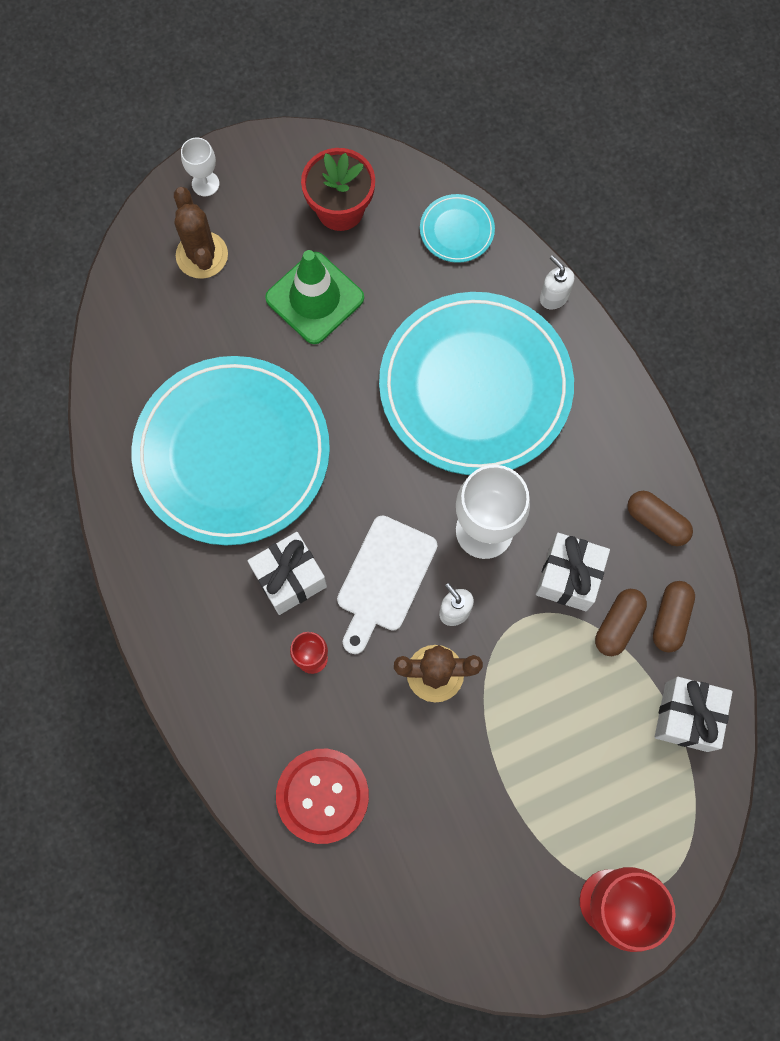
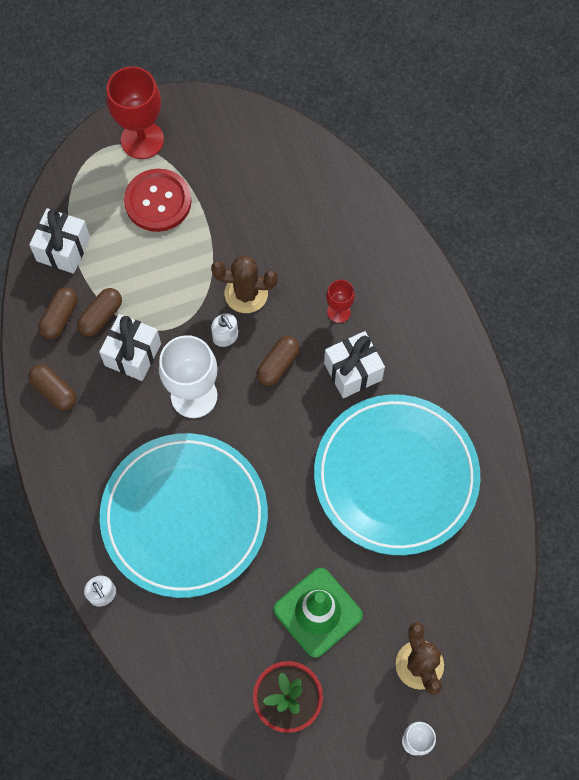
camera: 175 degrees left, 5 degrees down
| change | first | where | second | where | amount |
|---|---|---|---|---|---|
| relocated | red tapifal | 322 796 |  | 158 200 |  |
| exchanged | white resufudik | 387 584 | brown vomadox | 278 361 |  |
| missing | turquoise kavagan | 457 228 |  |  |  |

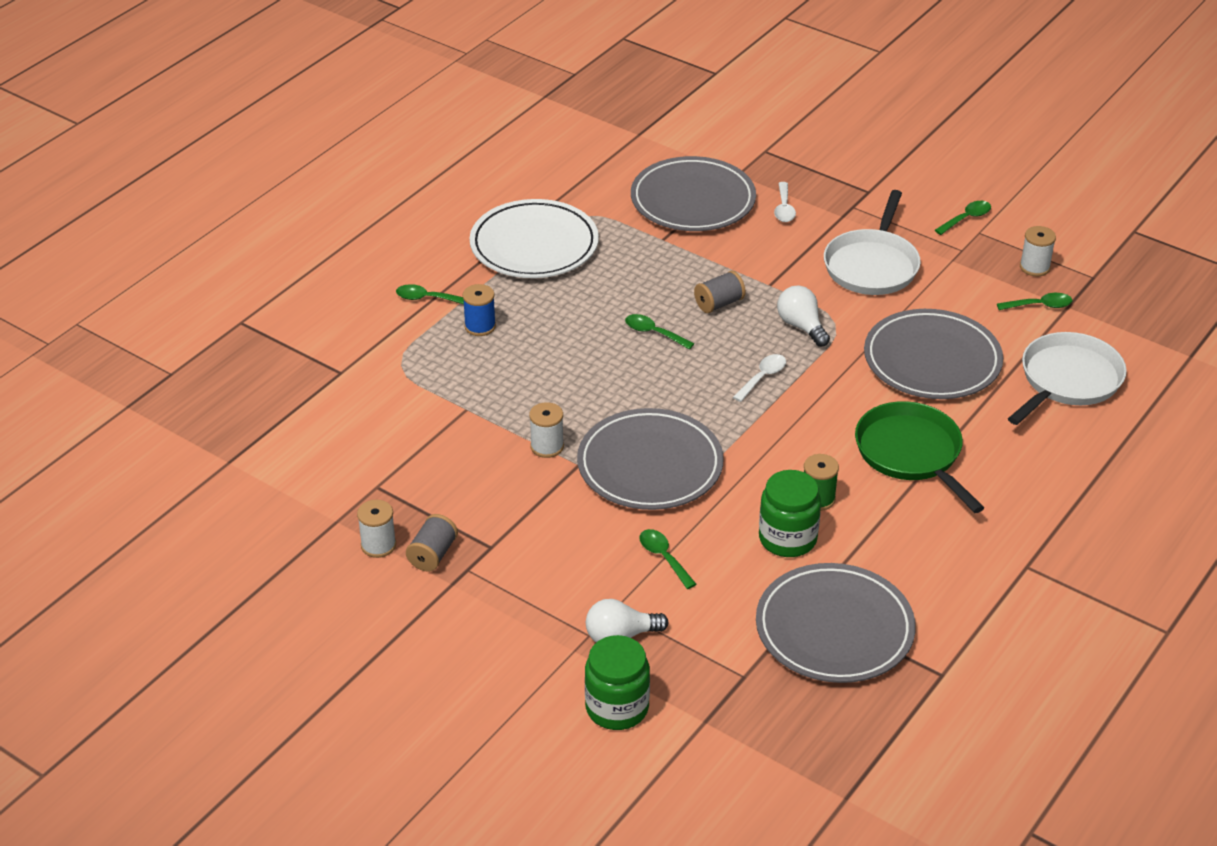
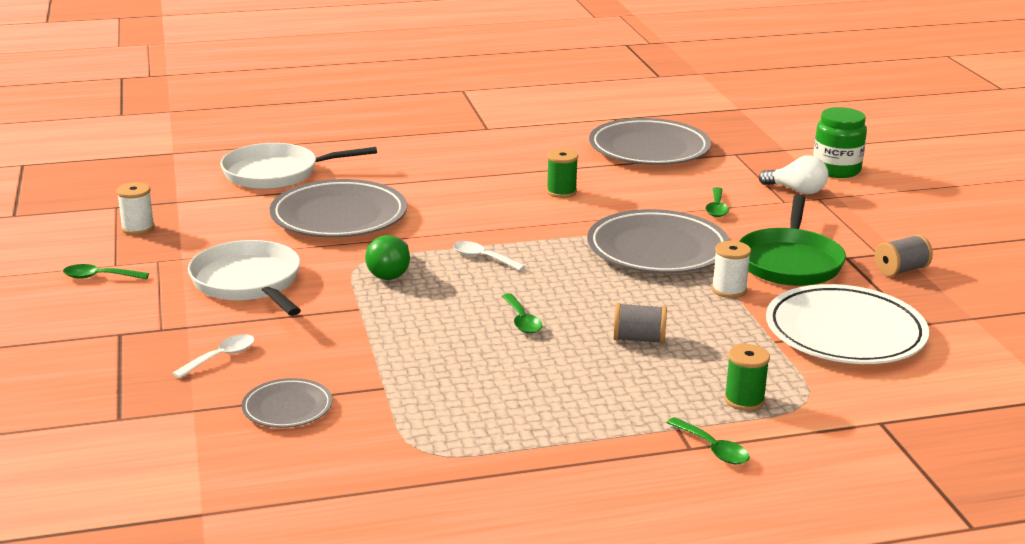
camera: 140 degrees left, 15 degrees down
| change | first | where | second | where | amount |
|---|---|---|---|---|---|
| missing | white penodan | 376 529 |  |  |  |
| missing | blue penodan | 479 310 |  |  |  |
| relocated | white kavagan | 534 238 |  | 847 324 |  |
| size | grey kavagan | 693 193 |  | 287 403 | x0.51 |
| relocated | grey penodan | 720 292 |  | 640 323 |  |
| spun | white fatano | 759 378 |  | 489 256 | 45 degrees clockwise |
| missing | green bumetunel | 790 513 |  |  |  |
| colour | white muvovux | 803 316 | green muvovux | 387 257 |  |
| spun | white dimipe | 872 242 |  | 244 278 | 90 degrees counterclockwise |
| relocated | green dimipe | 919 457 |  | 792 240 |  |
| missing | green fatano | 1034 301 |  |  |  |
| appeared |  |  | green penodan | 747 377 |  |

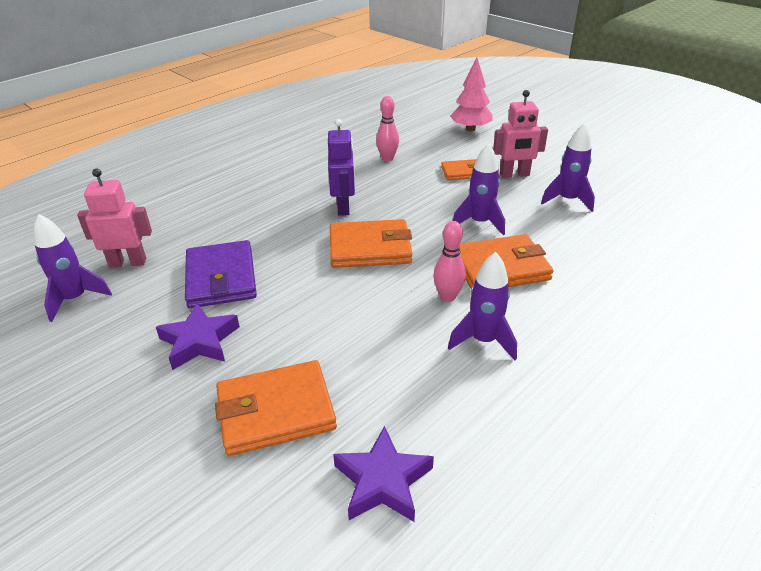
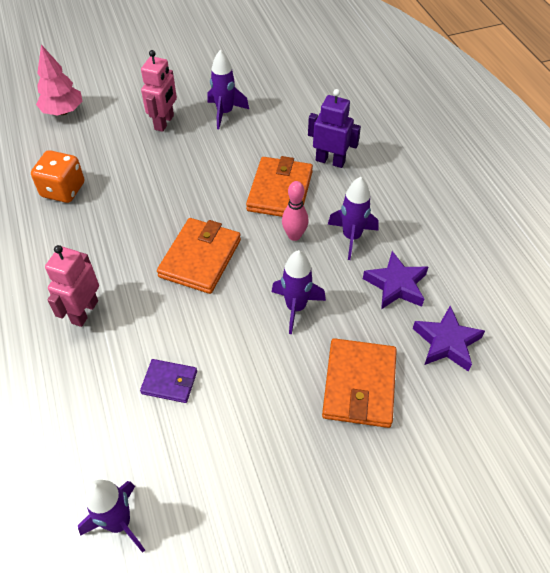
camera: 65 degrees left, 15 degrees up
| change | first | where | second | where | amount |
|---|---|---|---|---|---|
| relocated | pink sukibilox | 114 218 |  | 72 286 |  |
| relocated | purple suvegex | 198 336 |  | 395 280 |  |
| size | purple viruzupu | 221 274 |  | 168 381 | x0.56 |
| relocated | purple sukibilox | 341 167 |  | 334 128 |  |
| exchanged | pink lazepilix | 387 129 | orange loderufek | 57 176 |  |
| missing | orange viruzupu | 458 169 |  |  |  |
| relocated | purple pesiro | 479 189 |  | 299 292 |  |

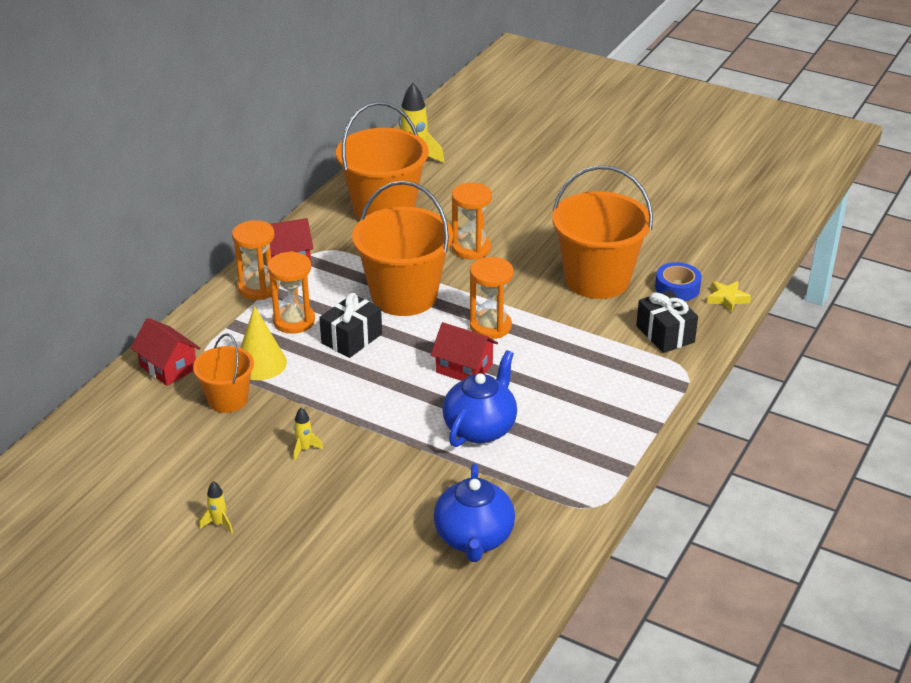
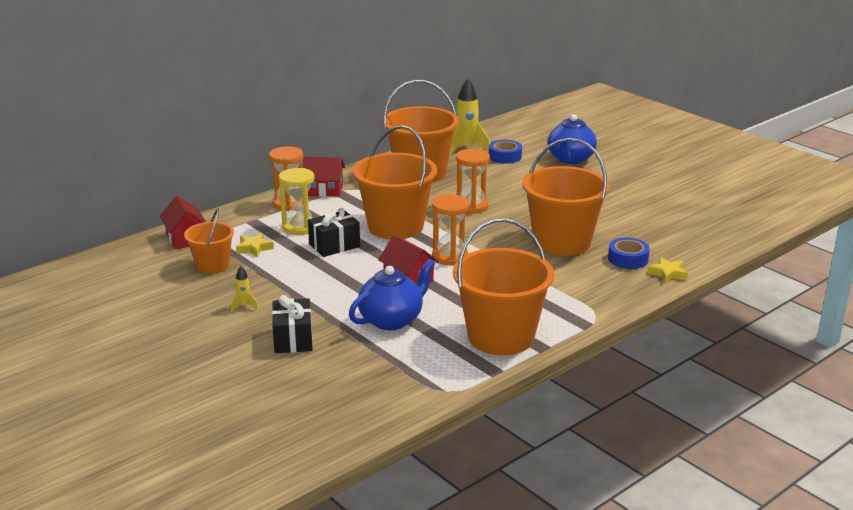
camera: 20 degrees right, 10 degrees down
| change | first | where | second | where | amount |
|---|---|---|---|---|---|
| missing | yellow pesiro | 216 507 |  |  |  |
| exchanged | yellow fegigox | 263 343 | yellow suvegex | 255 245 |  |
| colour | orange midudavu | 291 292 | yellow midudavu | 296 201 |  |
| relocated | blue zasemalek | 474 513 |  | 572 139 |  |
| relocated | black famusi | 667 321 |  | 292 324 |  |
| appeared |  |  | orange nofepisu | 503 286 |  |
| appeared |  |  | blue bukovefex | 505 152 |  |

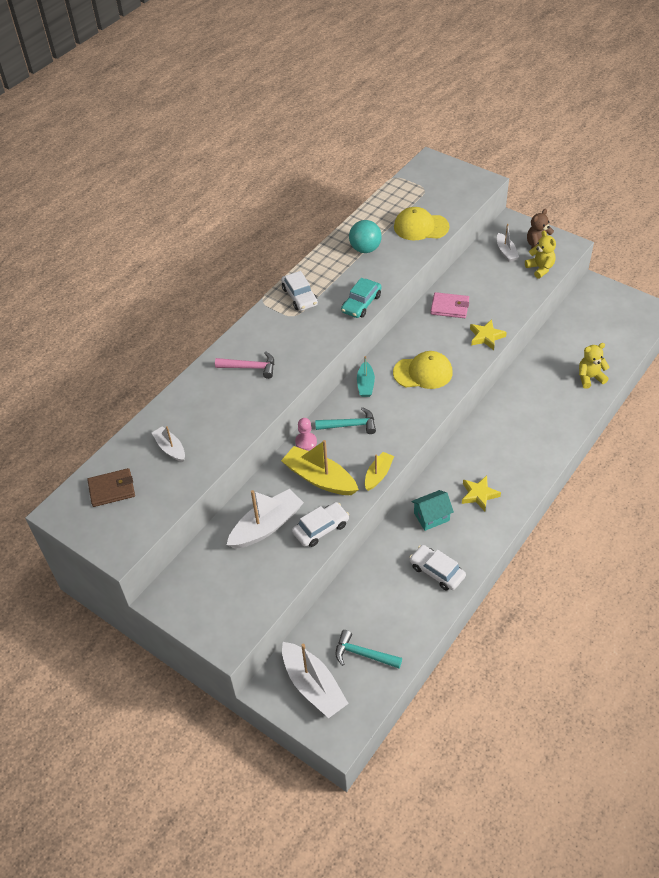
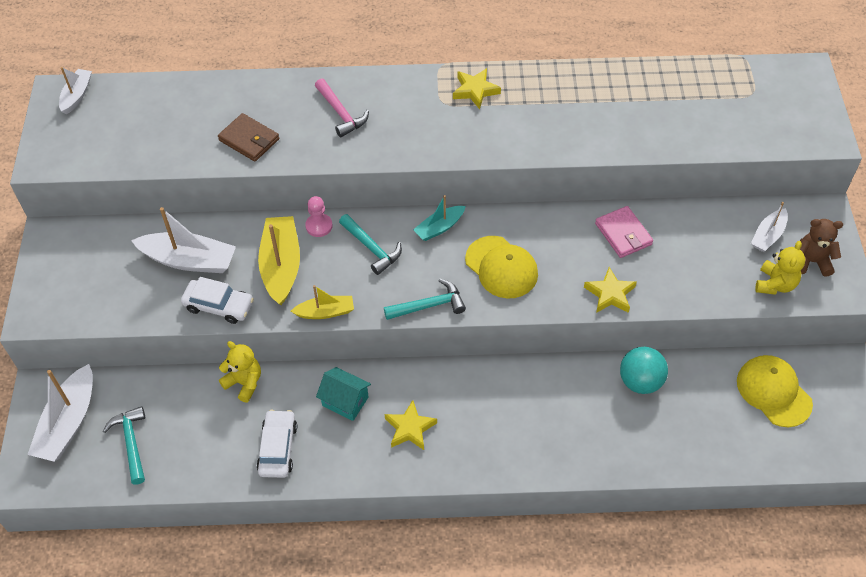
camera: 50 degrees right, 5 degrees up
| change | first | where | second | where | amount |
|---|---|---|---|---|---|
| relocated | brown viruzupu | 111 487 |  | 248 137 |  |
| relocated | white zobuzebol | 168 444 |  | 75 90 |  |
| exchanged | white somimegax | 299 291 | yellow suvegex | 477 88 |  |
| missing | turquoise somimegax | 361 298 |  |  |  |
| relocated | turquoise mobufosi | 365 236 |  | 644 370 |  |
| relocated | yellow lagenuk | 421 223 |  | 775 391 |  |
| relocated | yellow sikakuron | 594 366 |  | 240 372 |  |
| appeared |  |  | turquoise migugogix | 425 299 |  |

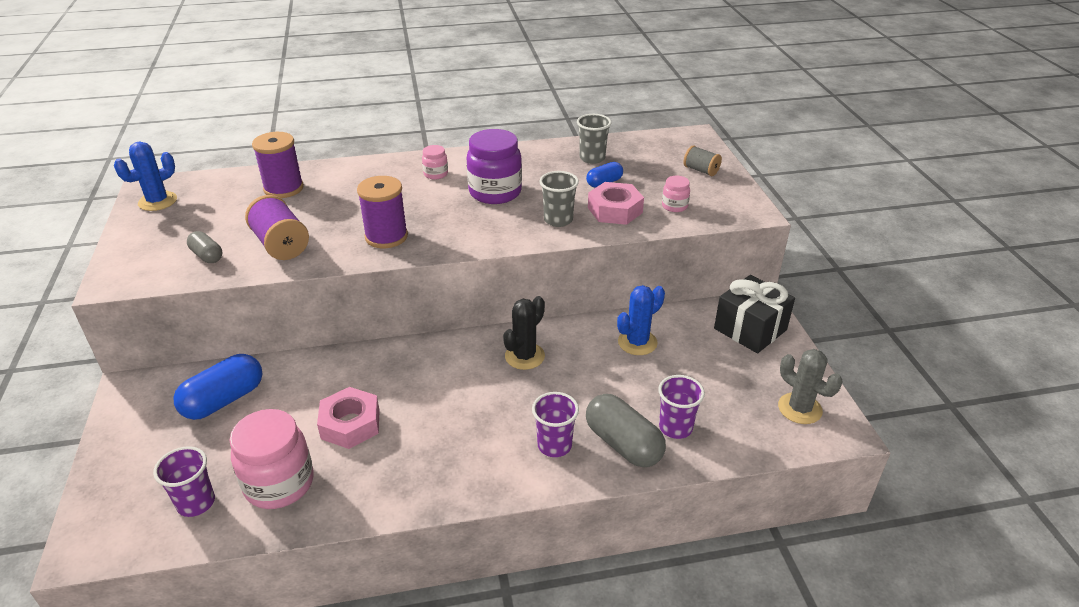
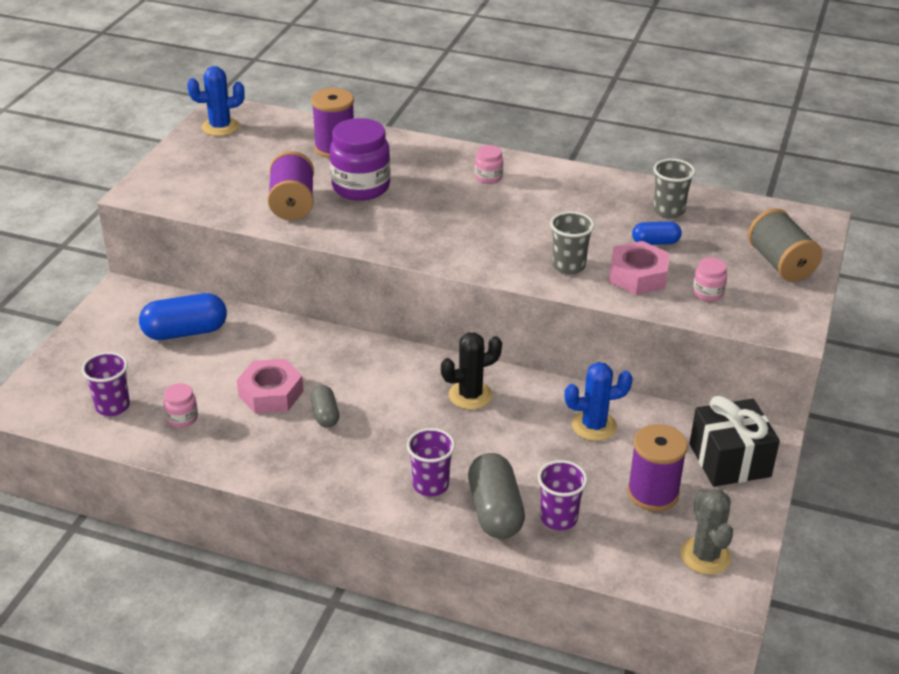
camera: 30 degrees right, 0 degrees up
| change | first | where | second | where | amount |
|---|---|---|---|---|---|
| relocated | grey vomadox | 204 247 |  | 325 406 |  |
| size | pink bumetunel | 271 459 |  | 180 405 | x0.48 |
| relocated | purple penodan | 382 212 |  | 657 467 |  |
| relocated | purple bumetunel | 494 166 |  | 360 159 |  |
| size | grey penodan | 702 160 |  | 785 245 | x1.68 |

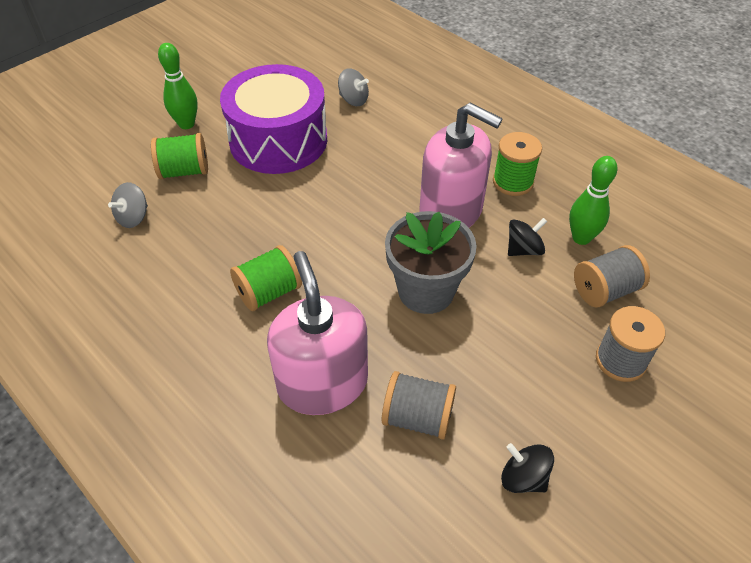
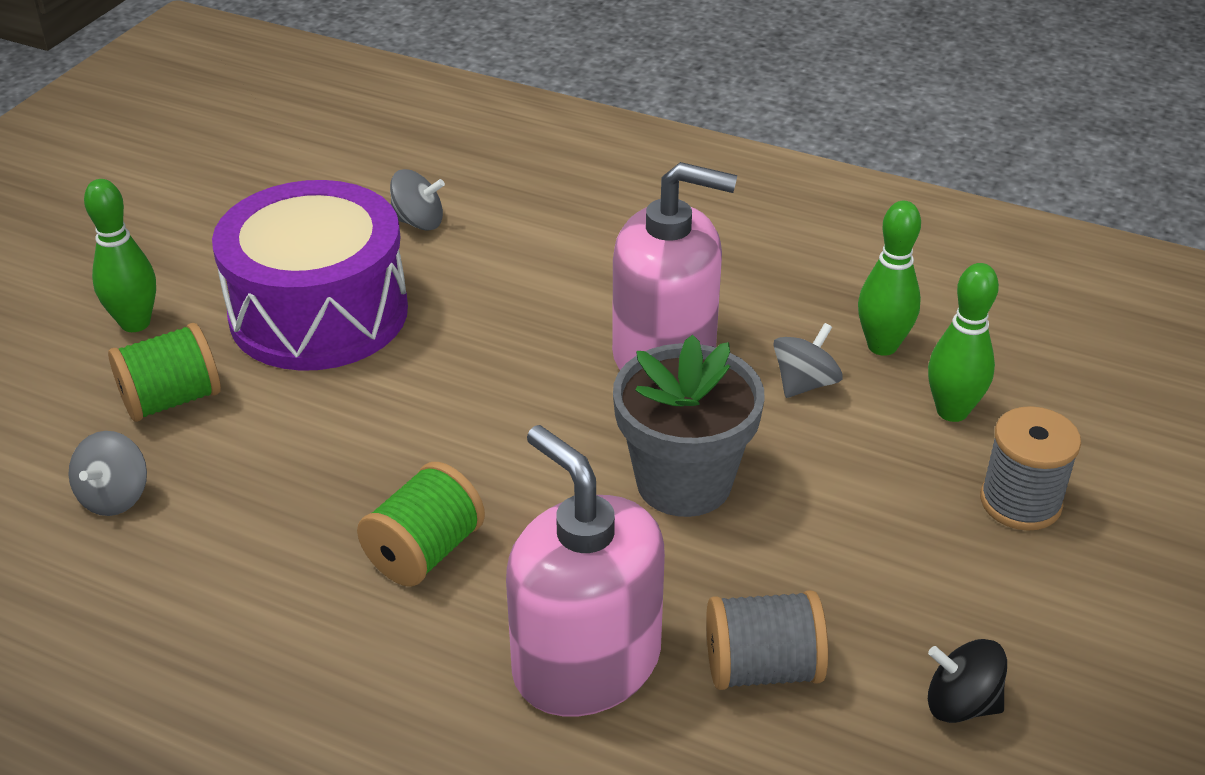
camera: 20 degrees left, 10 degrees down
| change | first | where | second | where | amount |
|---|---|---|---|---|---|
| missing | green penodan | 517 164 |  |  |  |
| colour | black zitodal | 527 237 | grey zitodal | 808 360 |  |
| exchanged | grey penodan | 612 276 | green lazepilix | 963 342 |  |

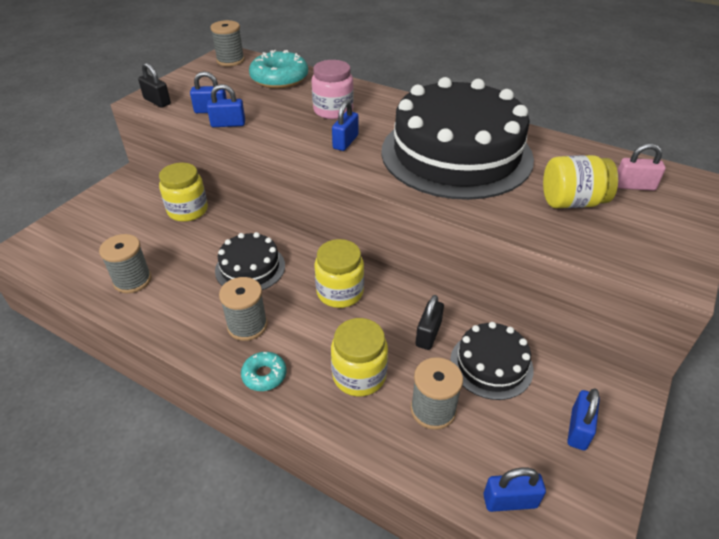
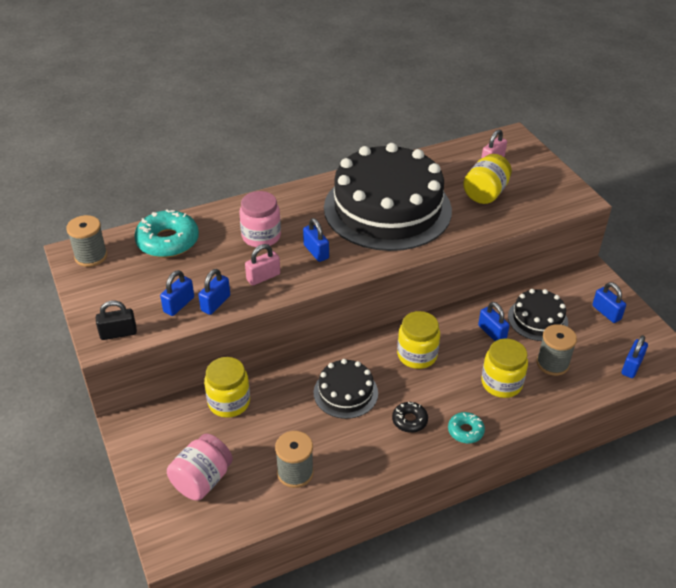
camera: 55 degrees left, 0 degrees up
| change | first | where | second | where | amount |
|---|---|---|---|---|---|
| exchanged | grey penodan | 243 309 | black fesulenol | 410 417 |  |
| colour | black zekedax | 429 322 | blue zekedax | 494 321 |  |
| appeared |  |  | pink bumetunel | 200 466 |  |
| appeared |  |  | pink zekedax | 262 265 |  |

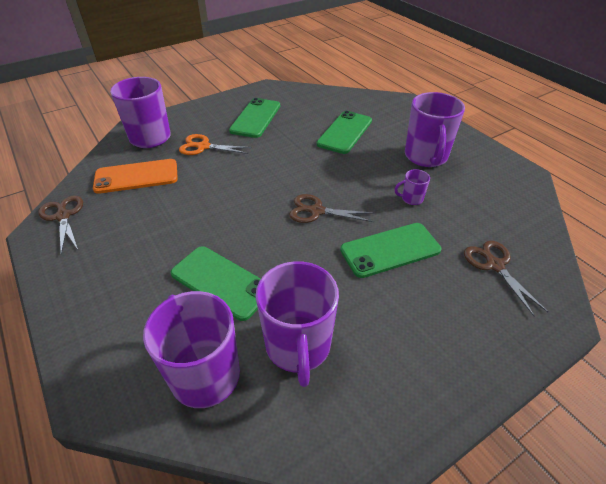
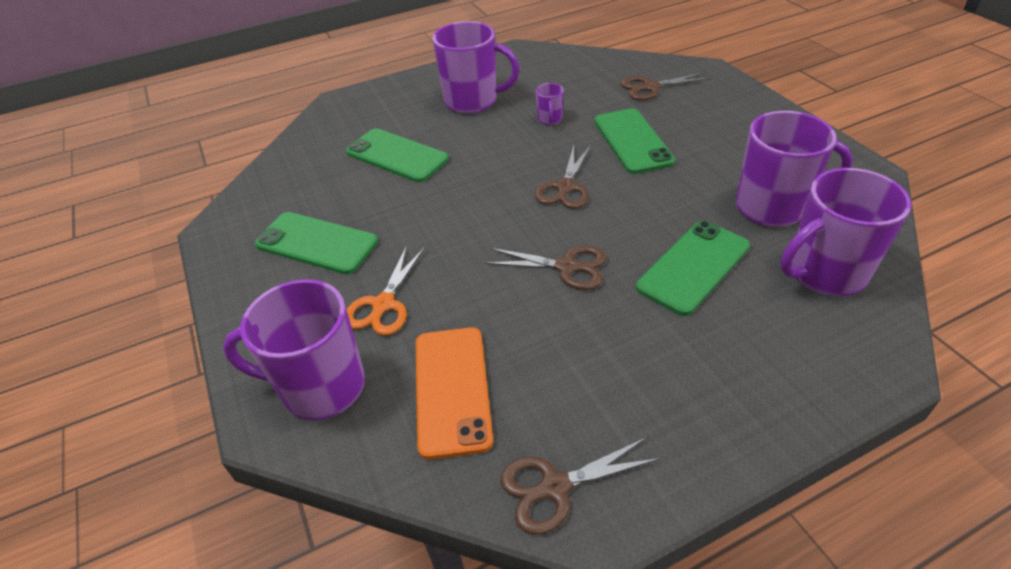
camera: 80 degrees left, 0 degrees up
| change | first | where | second | where | amount |
|---|---|---|---|---|---|
| appeared |  |  | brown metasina | 545 268 |  |

